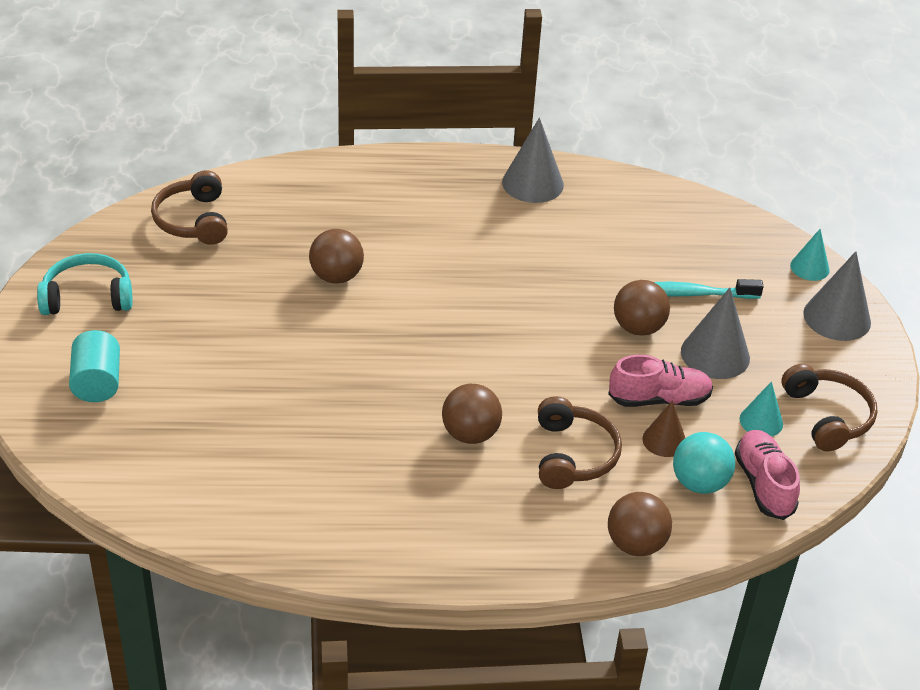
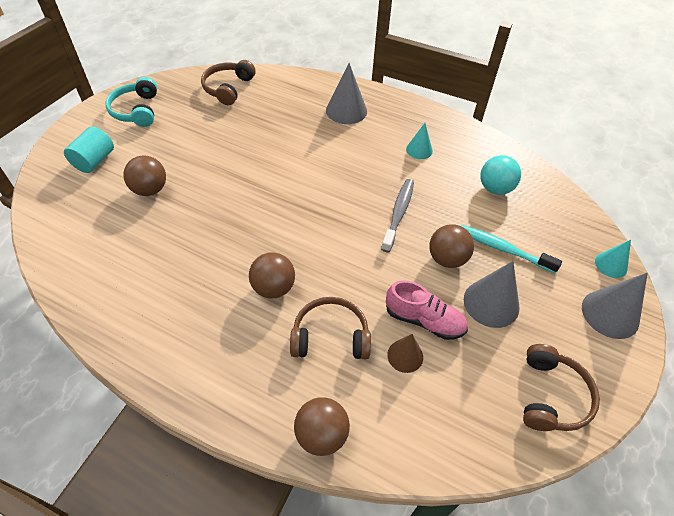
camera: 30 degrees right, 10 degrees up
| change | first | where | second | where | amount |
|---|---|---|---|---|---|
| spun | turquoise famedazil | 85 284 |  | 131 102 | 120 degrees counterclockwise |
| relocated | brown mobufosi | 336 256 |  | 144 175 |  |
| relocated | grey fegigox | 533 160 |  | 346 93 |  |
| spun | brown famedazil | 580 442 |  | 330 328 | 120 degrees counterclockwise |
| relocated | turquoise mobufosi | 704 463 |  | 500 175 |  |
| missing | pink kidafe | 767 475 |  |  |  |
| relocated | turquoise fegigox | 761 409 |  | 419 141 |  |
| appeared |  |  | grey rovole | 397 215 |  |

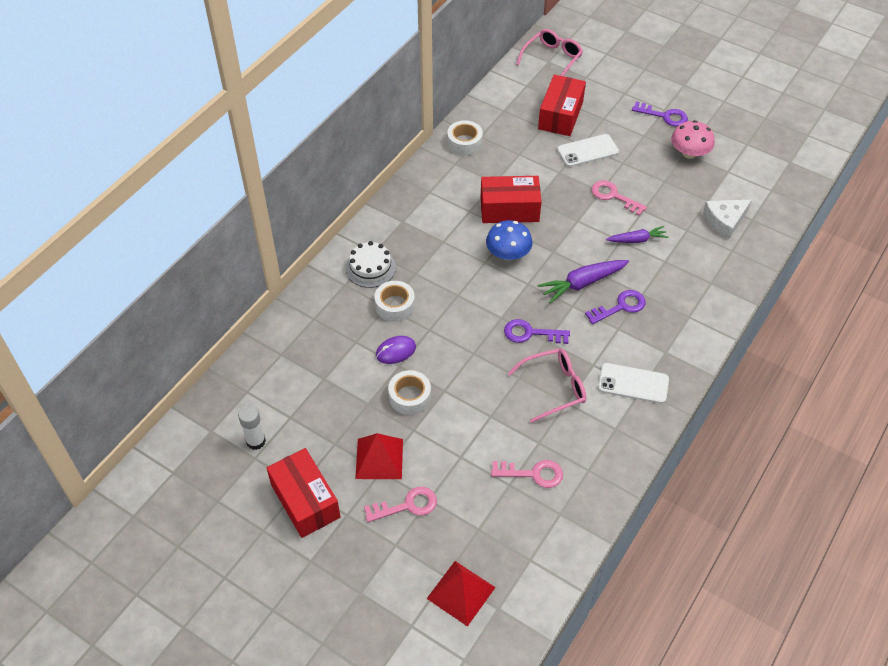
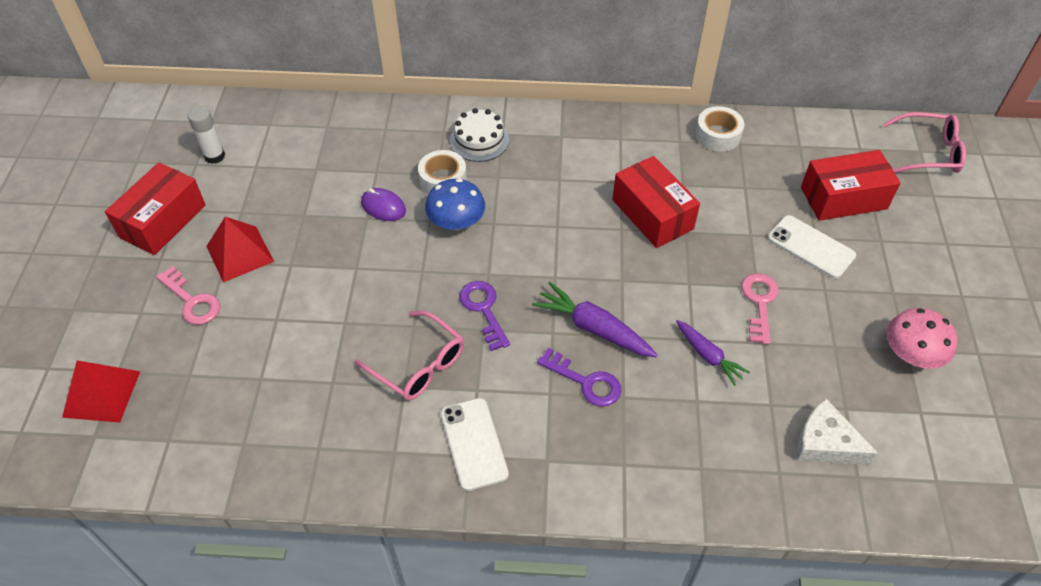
camera: 60 degrees right, 0 degrees up
| change | first | where | second | where | amount |
|---|---|---|---|---|---|
| missing | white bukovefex | 409 392 |  |  |  |
| relocated | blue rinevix | 509 240 |  | 455 204 |  |
| missing | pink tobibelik | 527 474 |  |  |  |
| missing | purple tobibelik | 660 114 |  |  |  |

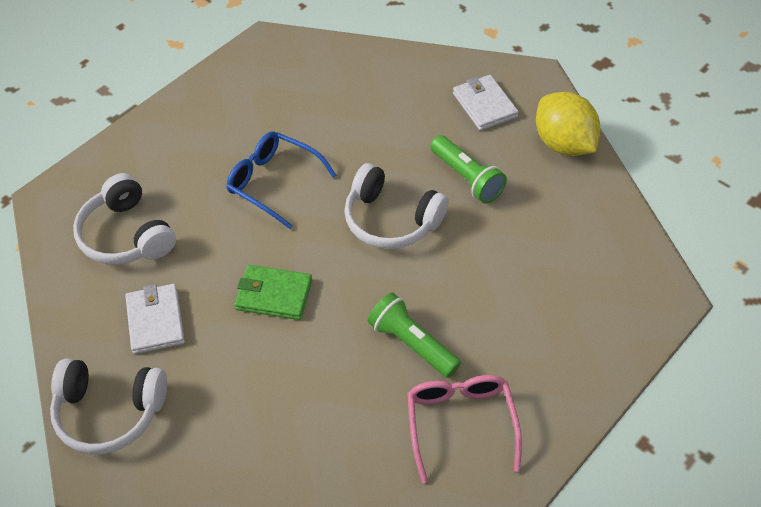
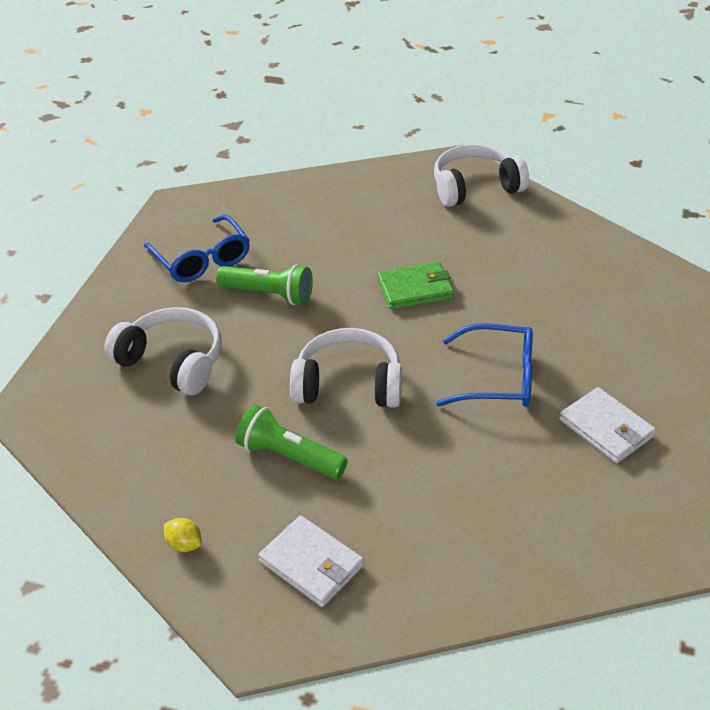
camera: 155 degrees right, 10 degrees down
| change | first | where | second | where | amount |
|---|---|---|---|---|---|
| relocated | white famedazil | 124 218 |  | 163 351 |  |
| relocated | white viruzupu | 155 319 |  | 607 425 |  |
| colour | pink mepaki | 464 429 | blue mepaki | 197 248 |  |
| size | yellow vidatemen | 568 124 |  | 183 535 | x0.40 |

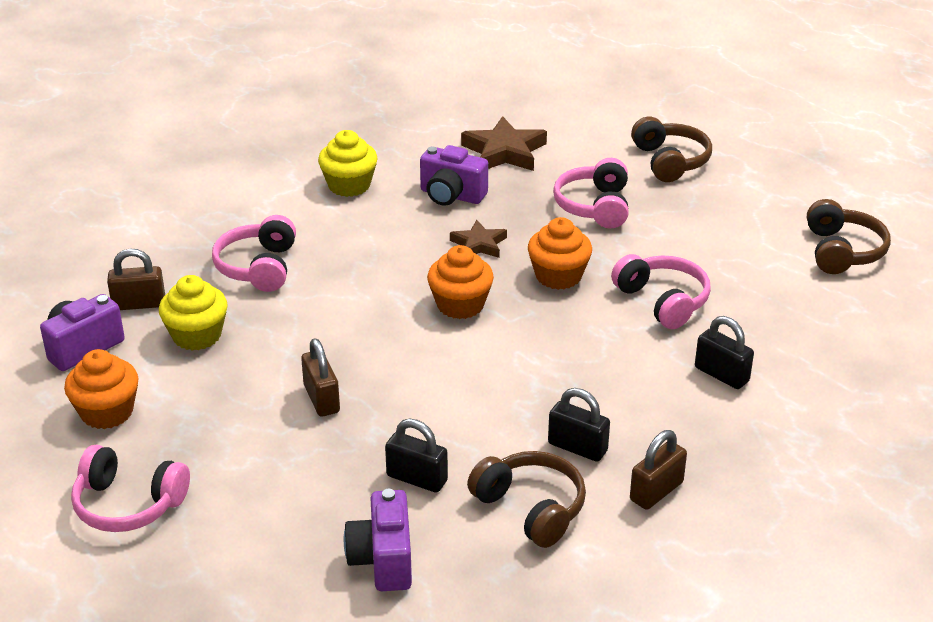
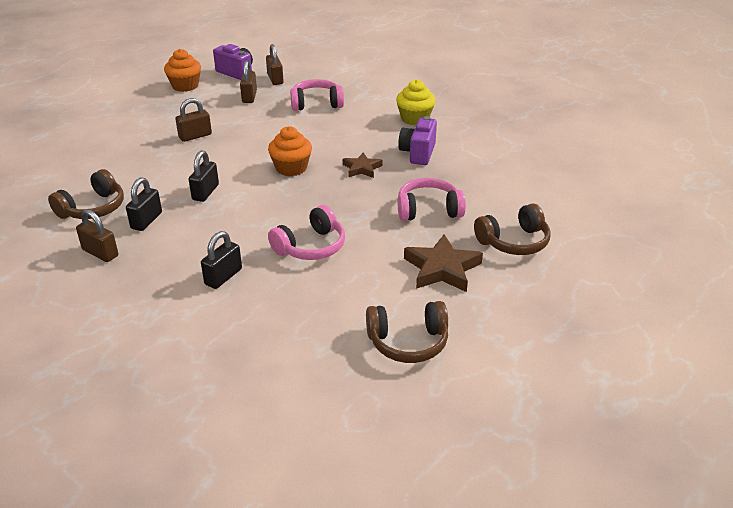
camera: 80 degrees right, 0 degrees up
| change | first | where | second | where | amount |
|---|---|---|---|---|---|
| missing | pink famedazil | 130 488 |  |  |  |
| exchanged | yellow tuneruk | 193 313 | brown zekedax | 248 81 |  |
| missing | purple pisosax | 378 540 |  |  |  |
| relocated | black zekedax | 416 456 |  | 204 176 |  |
| relocated | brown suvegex | 504 143 |  | 443 263 |  |
| missing | orange tuneruk | 560 253 |  |  |  |

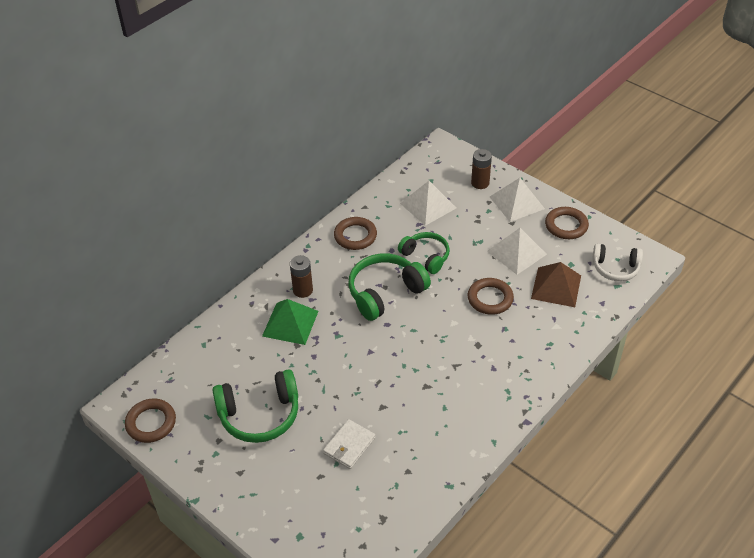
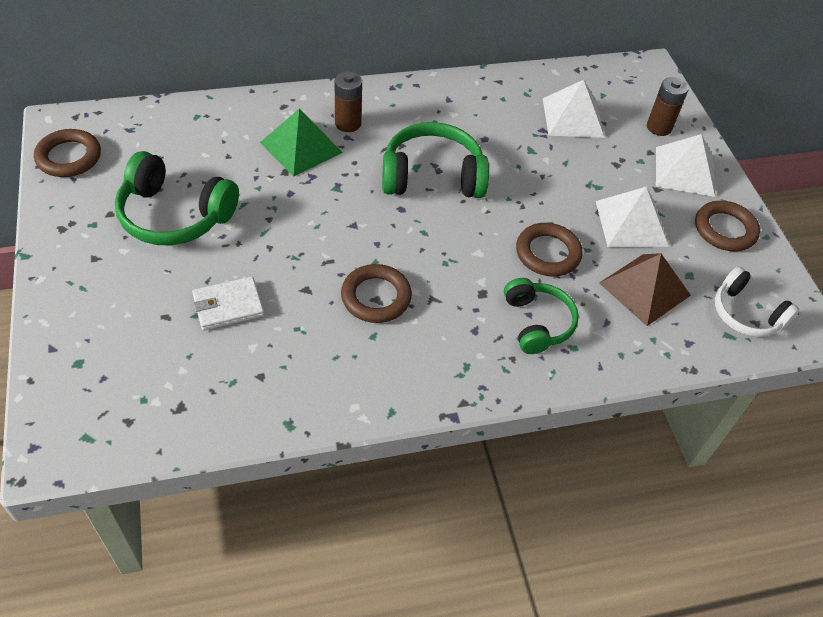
camera: 30 degrees right, 5 degrees up
| change | first | where | second | where | amount |
|---|---|---|---|---|---|
| relocated | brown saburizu | 355 233 |  | 376 293 |  |
| relocated | green famedazil | 424 253 |  | 541 316 |  |

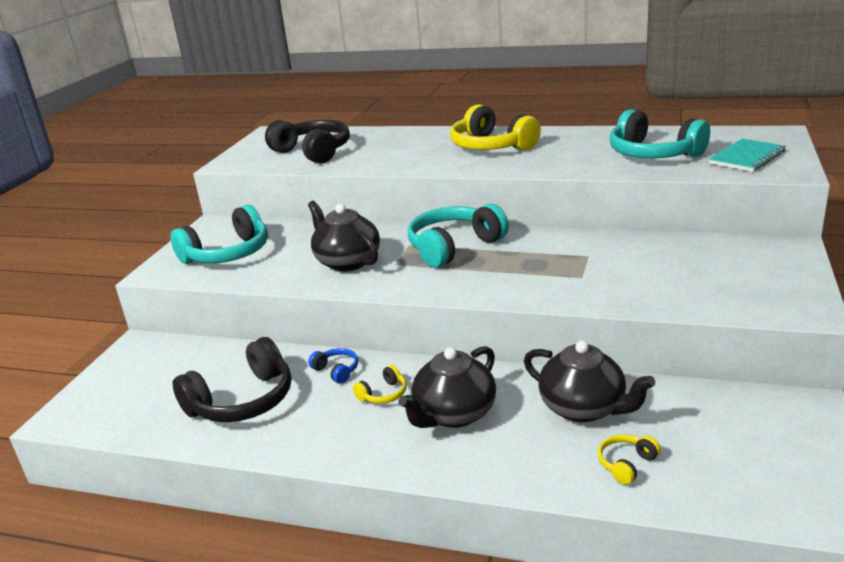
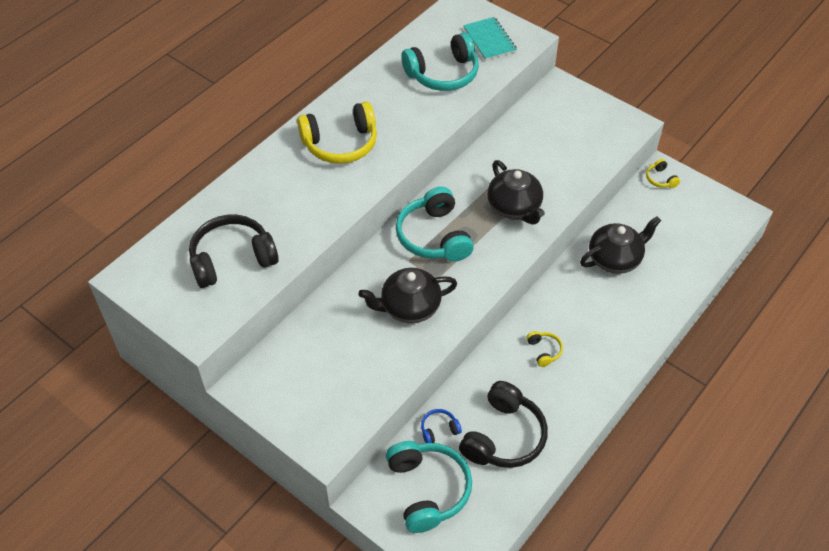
camera: 70 degrees left, 25 degrees up
| change | first | where | second | where | amount |
|---|---|---|---|---|---|
| relocated | turquoise famedazil | 219 234 |  | 429 487 |  |
| spun | black famedazil | 232 379 |  | 503 424 | 45 degrees clockwise |
| relocated | blue famedazil | 333 366 |  | 441 426 |  |
| relocated | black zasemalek | 447 387 |  | 516 192 |  |
| relocated | yellow famedazil | 629 460 |  | 663 173 |  |

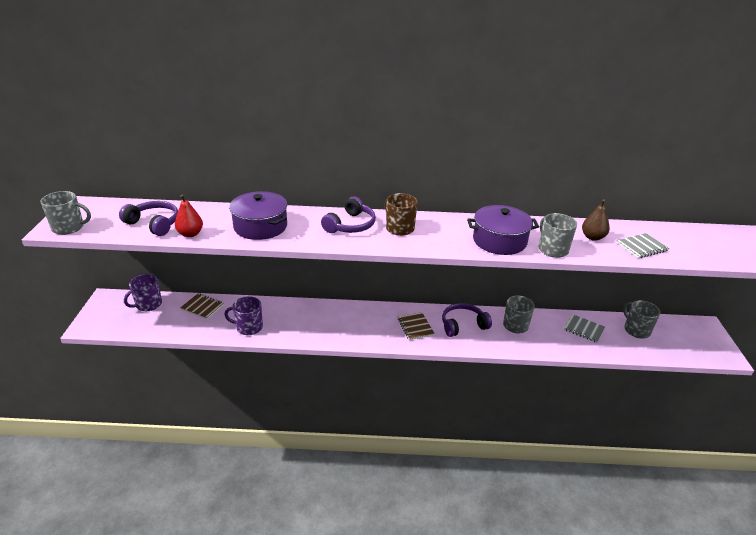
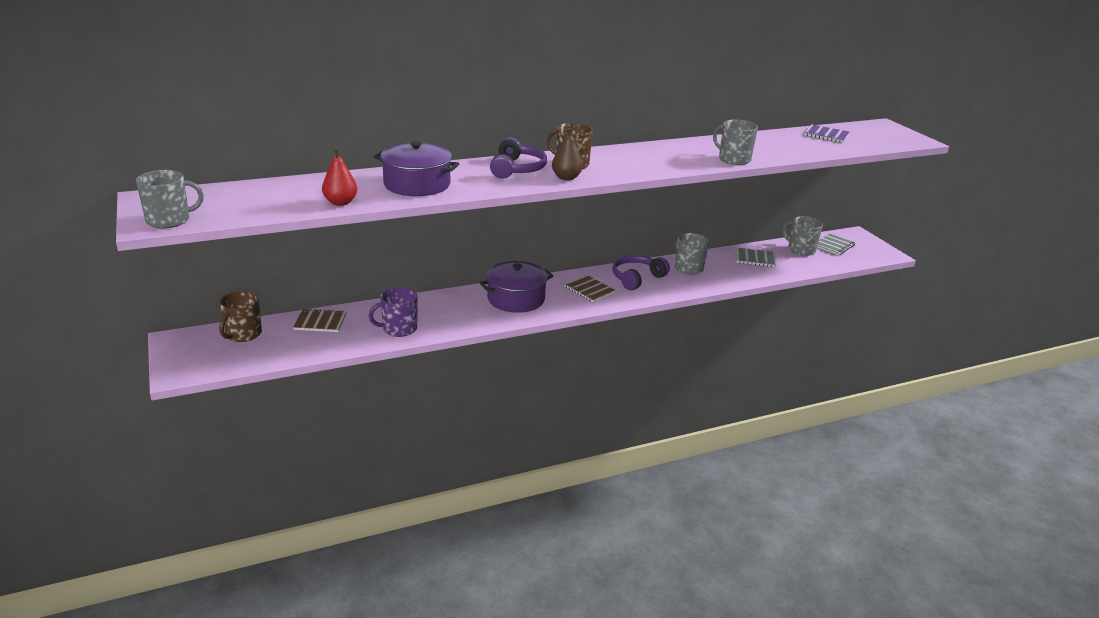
camera: 25 degrees left, 5 degrees down
| change | first | where | second | where | amount |
|---|---|---|---|---|---|
| missing | purple famedazil | 148 218 |  |  |  |
| colour | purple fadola | 143 292 | brown fadola | 240 316 |  |
| relocated | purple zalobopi | 503 230 |  | 516 287 |  |
| relocated | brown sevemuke | 596 220 |  | 567 154 |  |
| relocated | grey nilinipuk | 643 245 |  | 836 244 |  |
| appeared |  |  | purple nilinipuk | 827 133 |  |

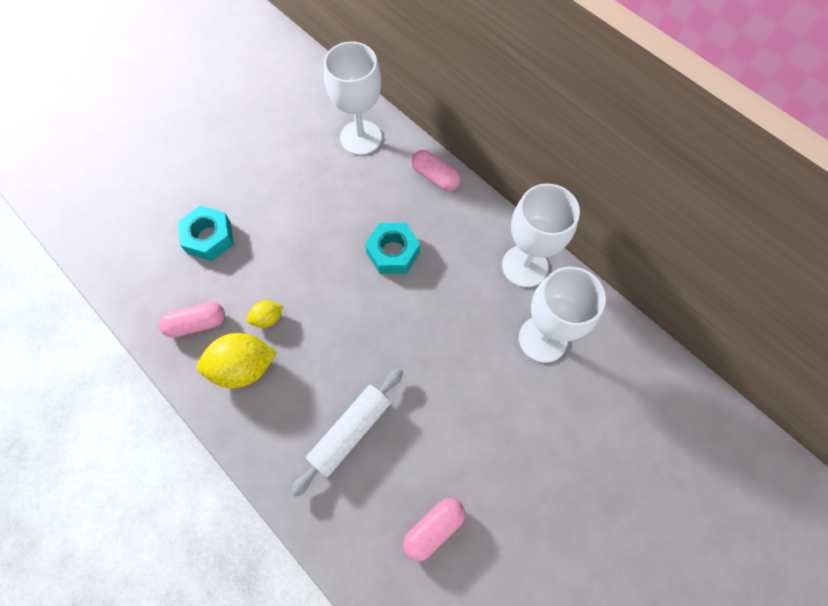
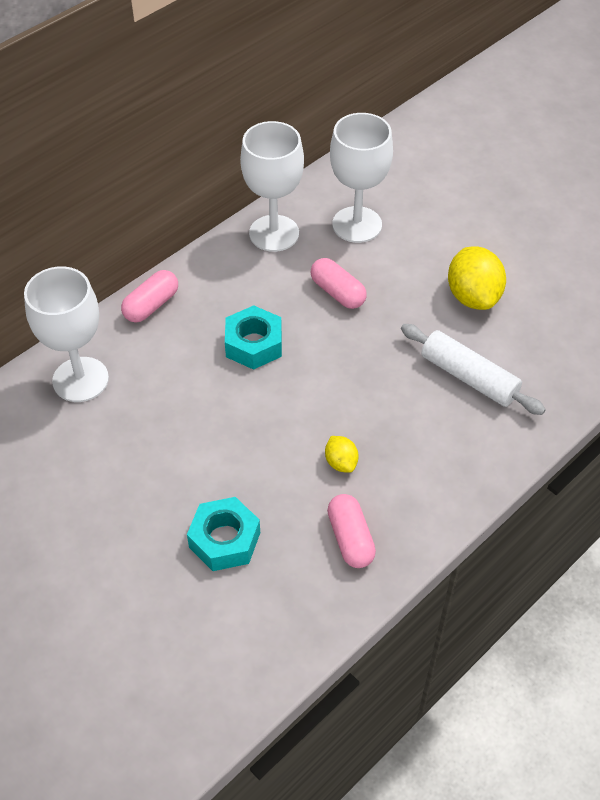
camera: 90 degrees left, 15 degrees down
| change | first | where | second | where | amount |
|---|---|---|---|---|---|
| relocated | yellow vidatemen | 237 360 |  | 477 278 |  |
| relocated | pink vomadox | 434 530 |  | 339 283 |  |

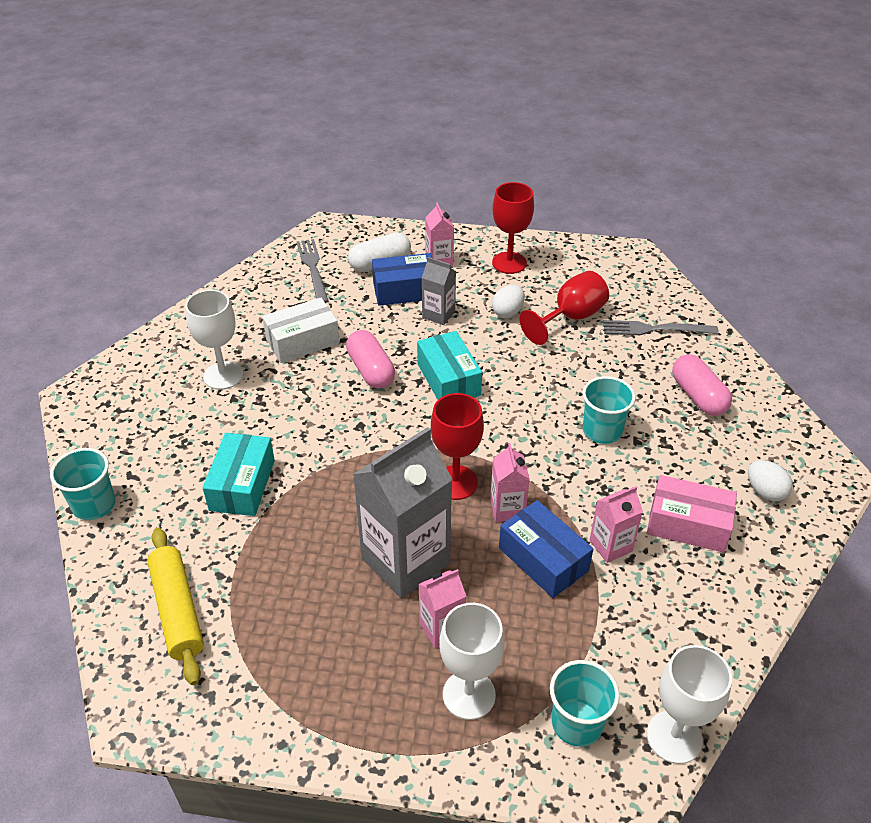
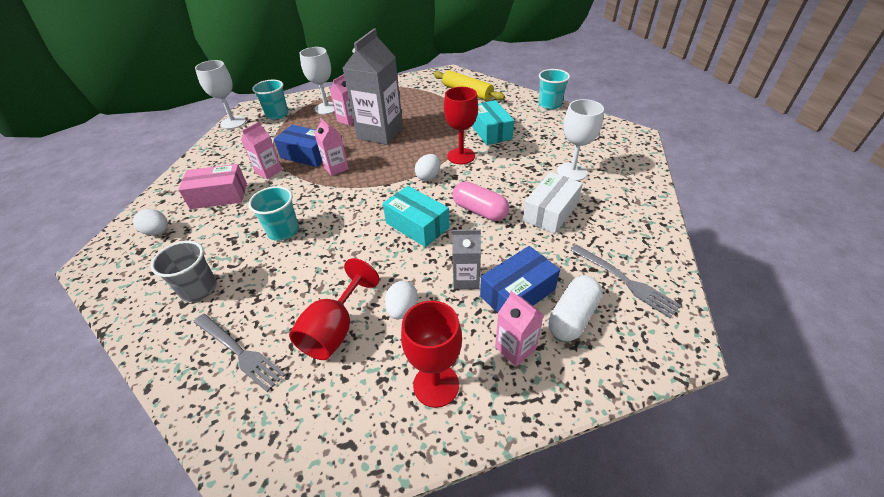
camera: 155 degrees right, 0 degrees up
| change | first | where | second | where | amount |
|---|---|---|---|---|---|
| relocated | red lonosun | 457 446 |  | 461 126 |  |
| spun | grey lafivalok | 661 327 |  | 240 353 | 60 degrees clockwise |
| exchanged | pink vomadox | 702 385 | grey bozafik | 184 271 |  |
| appeared |  |  | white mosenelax | 427 167 |  |

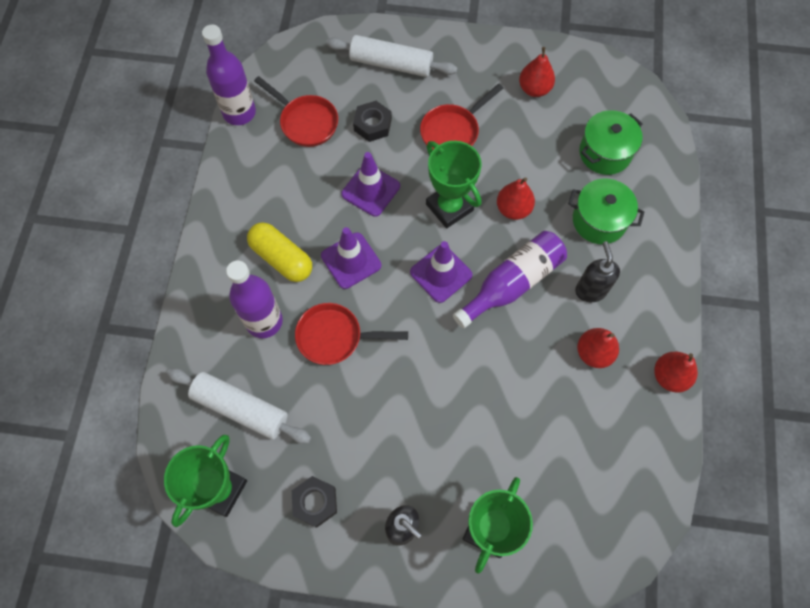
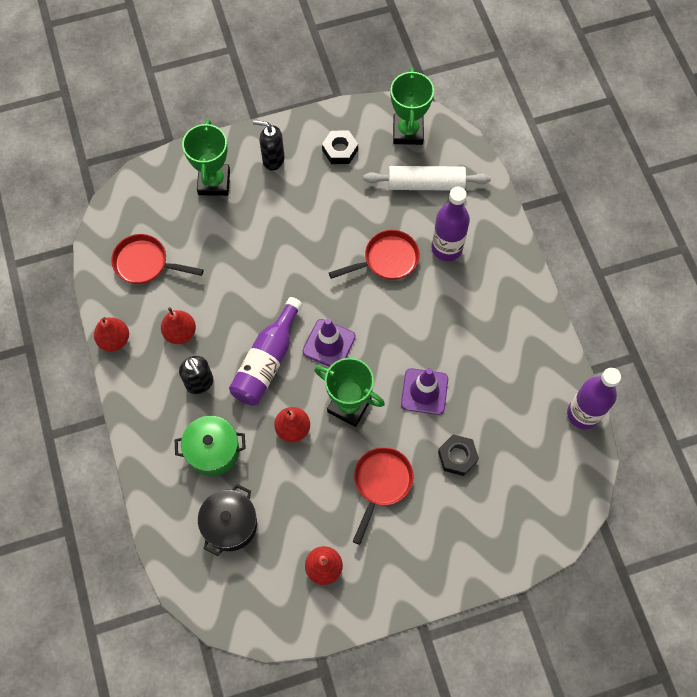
camera: 155 degrees right, 0 degrees up
| change | first | where | second | where | amount |
|---|---|---|---|---|---|
| missing | yellow vomadox | 279 252 |  |  |  |
| relocated | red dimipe | 296 111 |  | 157 259 |  |
| missing | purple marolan | 351 258 |  |  |  |
| missing | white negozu | 392 56 |  |  |  |
| colour | green zalobopi | 611 142 | black zalobopi | 227 520 |  |

